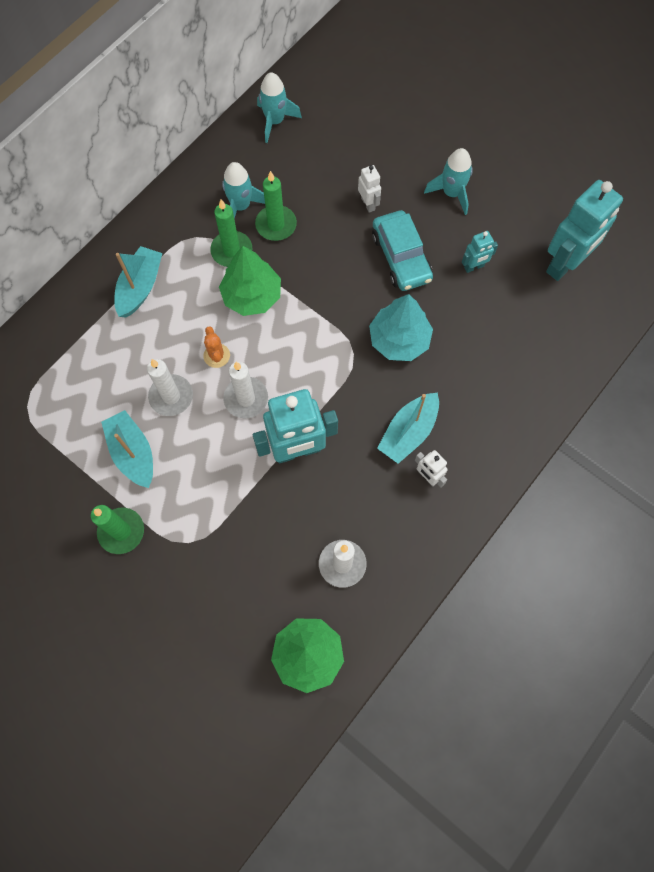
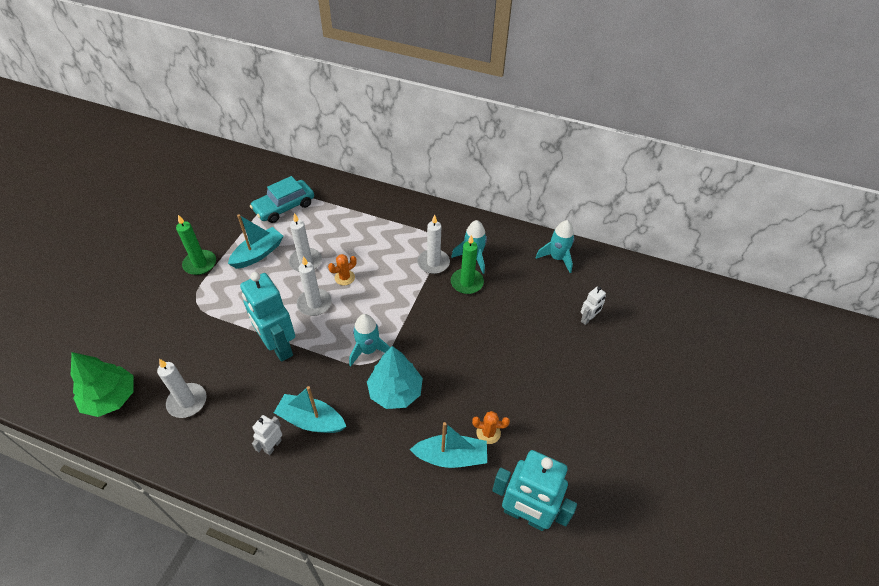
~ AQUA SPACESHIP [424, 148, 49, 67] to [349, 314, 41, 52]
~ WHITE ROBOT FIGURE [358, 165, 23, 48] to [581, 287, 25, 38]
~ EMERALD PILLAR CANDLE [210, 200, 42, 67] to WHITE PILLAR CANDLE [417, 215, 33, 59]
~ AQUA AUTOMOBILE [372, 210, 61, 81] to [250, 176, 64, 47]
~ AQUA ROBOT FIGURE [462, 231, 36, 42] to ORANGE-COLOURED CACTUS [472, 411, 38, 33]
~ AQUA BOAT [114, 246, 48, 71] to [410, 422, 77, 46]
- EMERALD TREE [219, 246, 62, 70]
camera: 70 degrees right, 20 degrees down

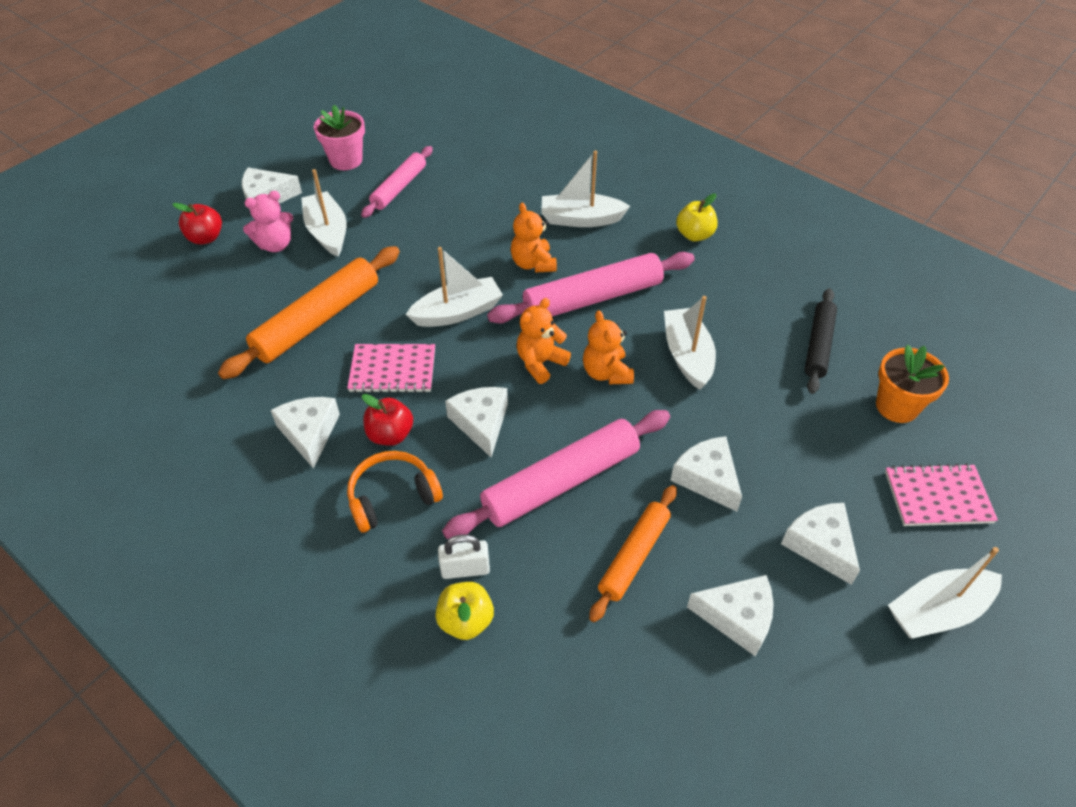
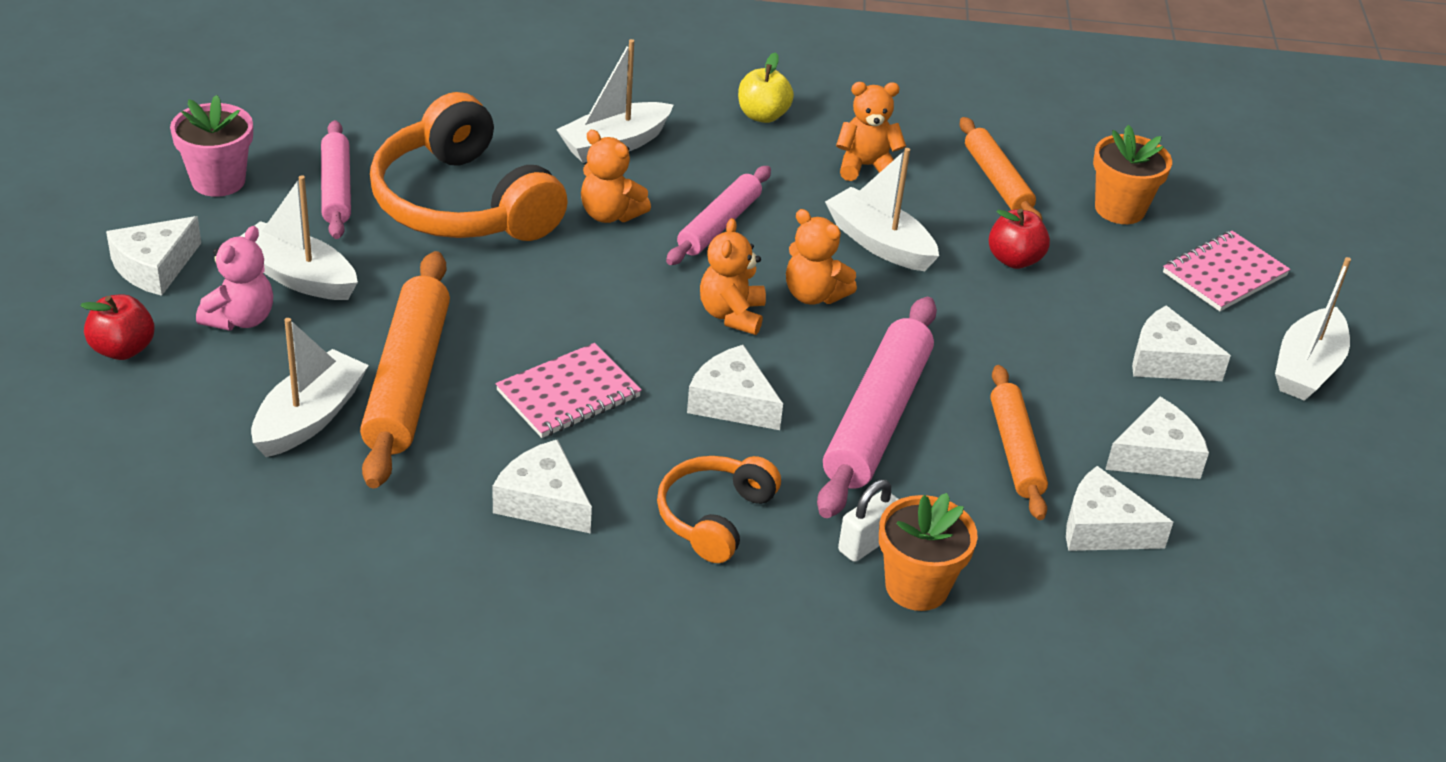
~ WHITE BOAT [406, 247, 97, 80] to [251, 318, 118, 139]
~ ROSE-PINK DOUGH ROLLER [487, 252, 208, 72] = [666, 166, 105, 99] x0.62
~ BLACK DOUGH ROLLER [805, 288, 32, 106] to ORANGE-COLOURED DOUGH ROLLER [960, 117, 82, 103]
~ CRIMSON TOY APPLE [362, 394, 51, 52] to [989, 209, 61, 60]
~ WHITE CHEESE WEDGE [670, 436, 72, 76] to [1066, 466, 107, 85]
~ YELLOW TOY APPLE [435, 582, 59, 58] to ORANGE-COLOURED PLANT POT [879, 493, 99, 118]
+ ORANGE-COLOURED STUFFED BEAR [836, 82, 70, 99]
+ ORANGE-COLOURED OVER-EAR HEADPHONES [370, 92, 198, 149]
camera: 40 degrees left, 10 degrees down

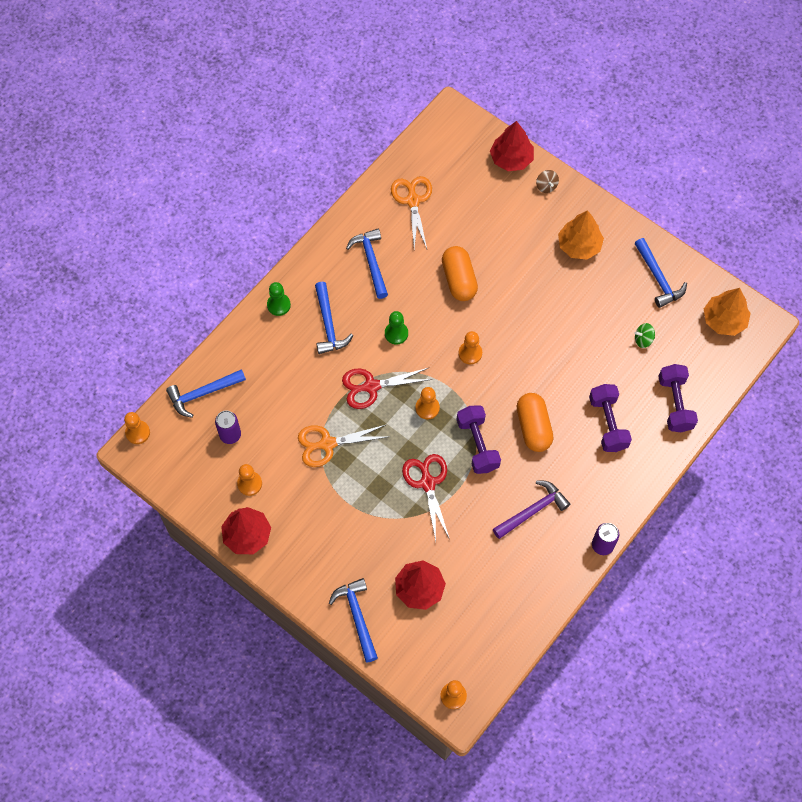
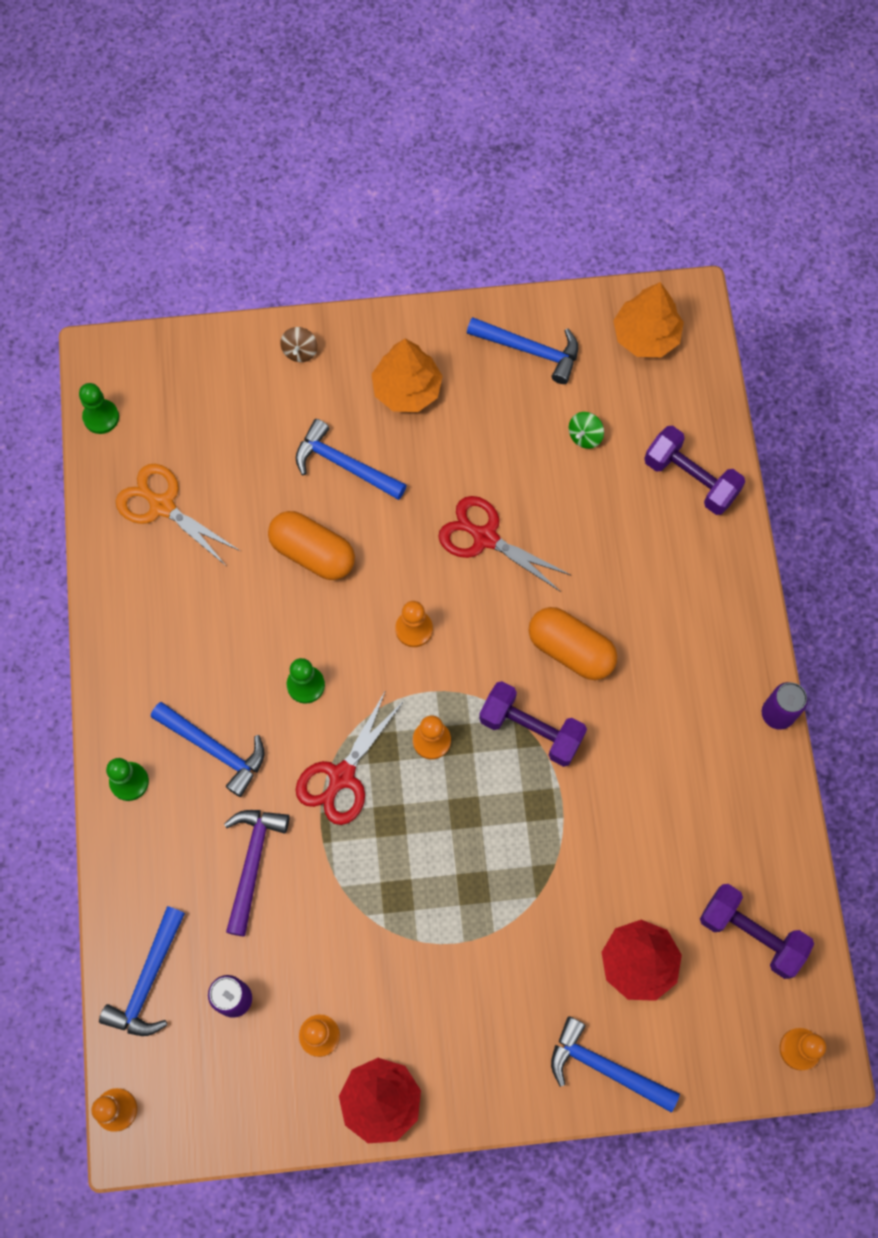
- CRIMSON TREE [490, 121, 44, 50]
~ BROWN TOY TOP [536, 170, 23, 23] = [280, 327, 38, 35] 75 degrees clockwise
~ ROYAL BLUE CARPENTER'S HAMMER [346, 229, 42, 70] to [296, 419, 111, 81]
~ PURPLE DUMBBELL [589, 384, 43, 68] to [700, 884, 114, 95]
- ORANGE-COLOURED SHEARS [298, 424, 89, 43]
~ CRIMSON SHEARS [402, 454, 48, 87] to [438, 496, 134, 96]
~ PURPLE CARPENTER'S HAMMER [493, 480, 77, 59] to [224, 810, 65, 127]
+ EMERALD CHESS PAWN [79, 383, 40, 51]
camera: 45 degrees left, 5 degrees up

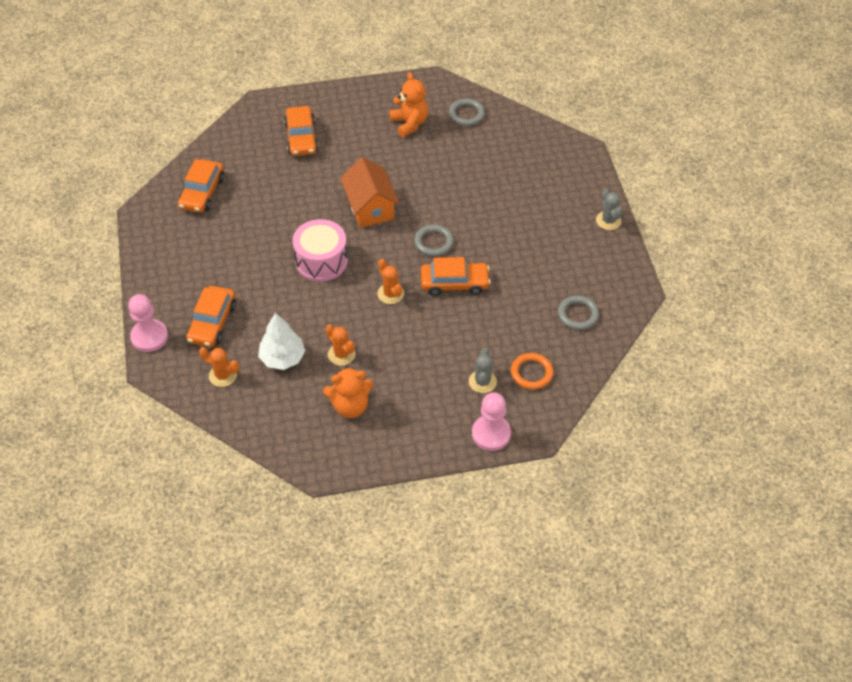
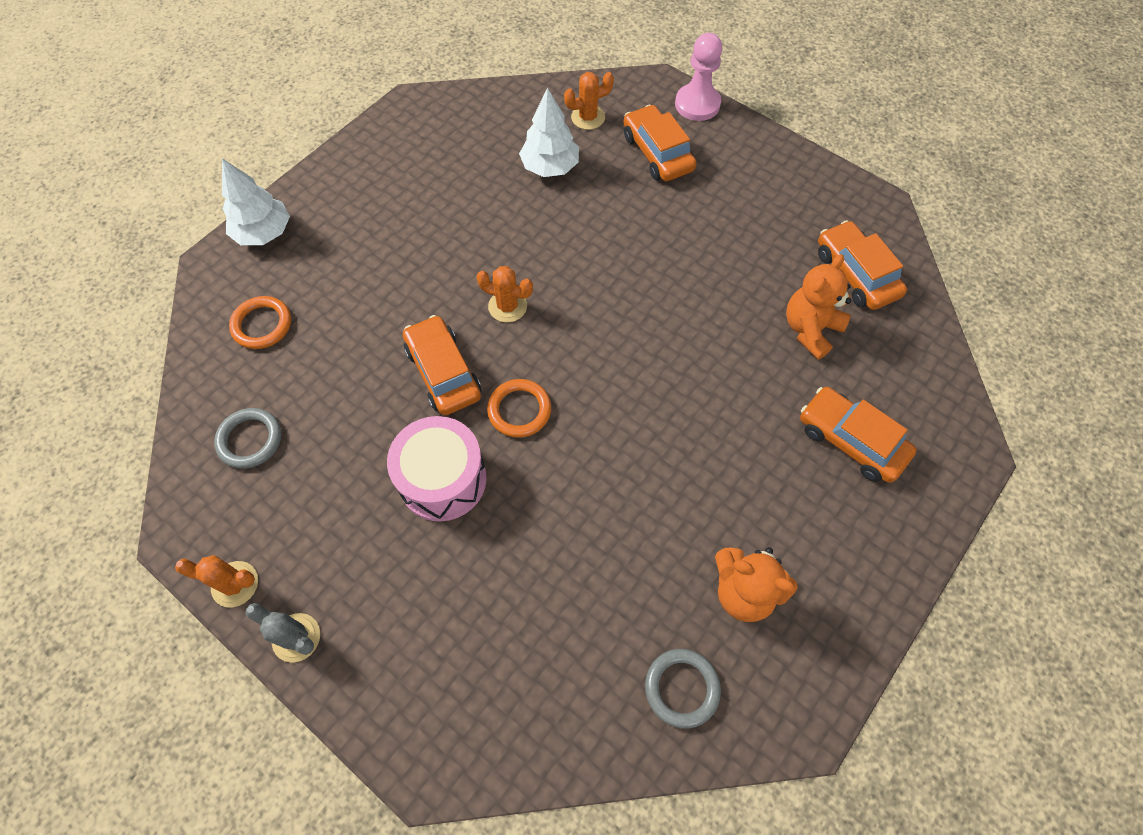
- ORANGE-COLOURED COTTAGE [340, 157, 59, 71]
~ ROSE-PINK TOY DRUM [293, 219, 55, 63] to [387, 416, 100, 106]
~ GRAY HOOP [414, 225, 40, 31] to ORANGE-COLOURED HOOP [487, 379, 64, 59]
~ ORANGE-COLOURED AUTOMOBILE [421, 257, 70, 39] = [403, 315, 78, 100] 105 degrees clockwise
~ ORANGE-COLOURED CACTUS [326, 324, 30, 42] to [175, 555, 83, 52]
- GRAY CACTUS [469, 348, 28, 45]
~ ORANGE-COLOURED STUFFED BEAR [323, 367, 51, 51] to [786, 254, 66, 106]
~ ROSE-PINK CHESS PAWN [472, 392, 39, 59] to WHITE TREE [222, 158, 68, 87]
camera: 140 degrees right, 10 degrees up

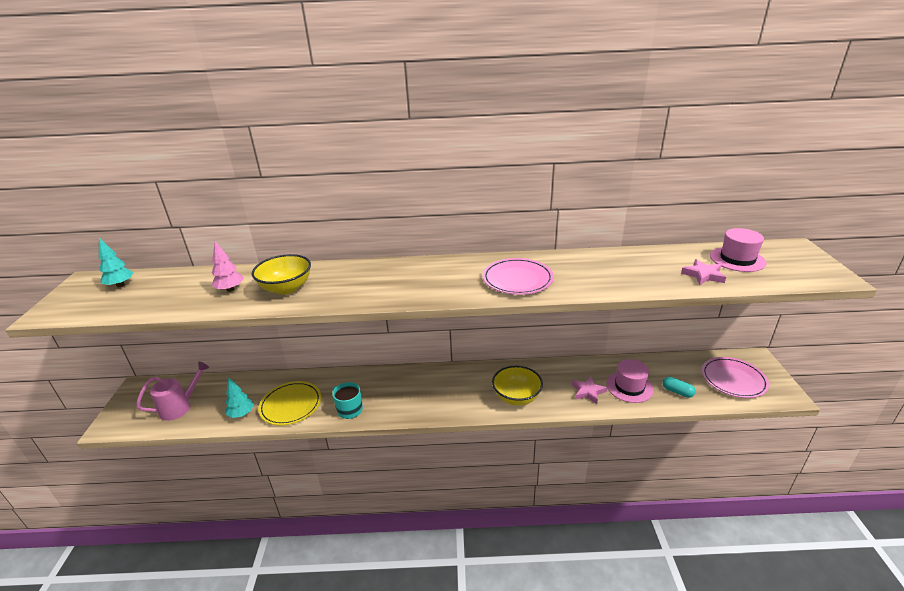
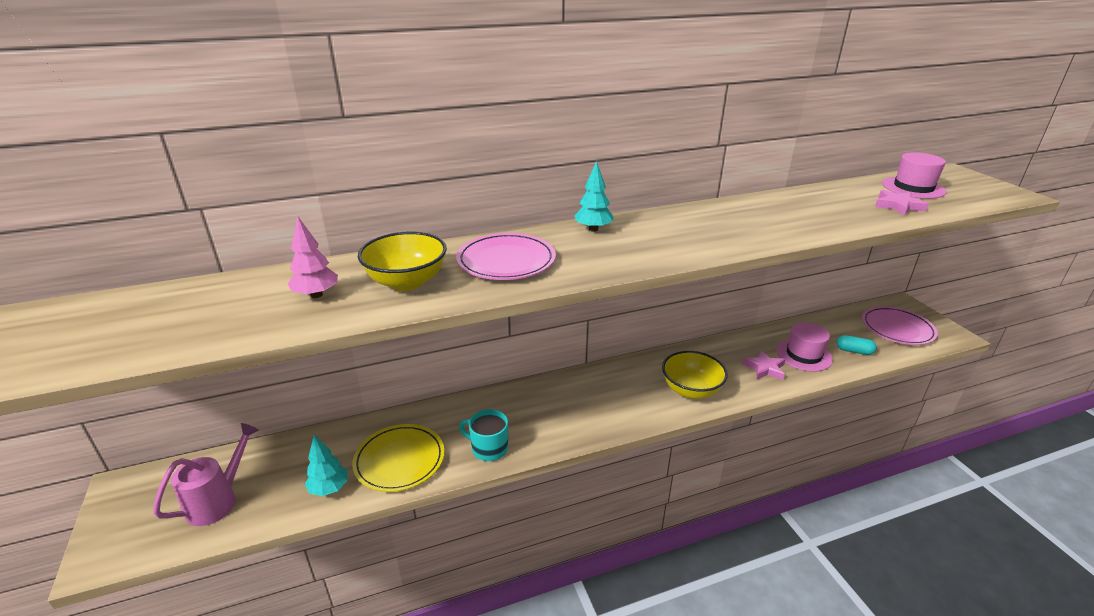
~ AQUA TREE [99, 238, 35, 49] to [574, 161, 39, 71]
~ ROSE-PINK PLATE [482, 258, 72, 37] to [456, 233, 100, 47]
camera: 20 degrees left, 0 degrees up

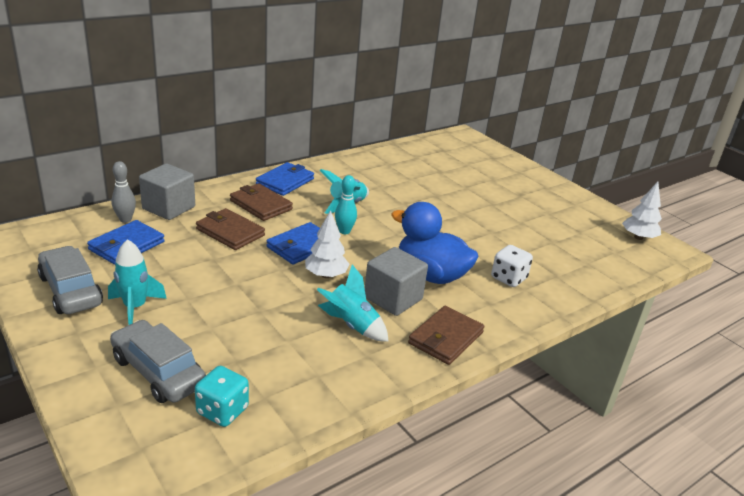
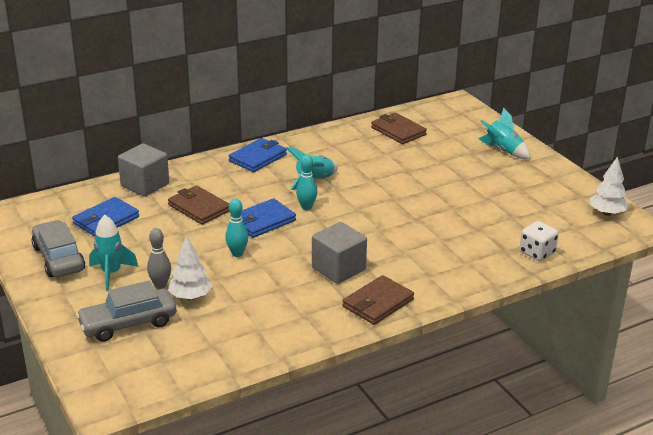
~ GRAY BOWLING PIN [111, 161, 25, 62] to [147, 228, 24, 61]
~ BROWN WALLET [230, 183, 63, 38] to [371, 113, 56, 31]
- ROYAL BLUE TOY DUCK [391, 202, 88, 82]
~ WHITE TREE [305, 210, 45, 68] to [168, 235, 44, 65]
~ WHITE GAME DIE [491, 245, 42, 42] to [520, 221, 38, 40]
~ AQUA SPACESHIP [317, 264, 72, 78] to [478, 107, 52, 52]
~ GRAY AUTOMOBILE [110, 320, 96, 83] = [76, 281, 100, 61] 75 degrees counterclockwise
- AQUA GAME DIE [195, 366, 54, 61]
+ AQUA BOWLING PIN [225, 198, 23, 59]
camera: 10 degrees right, 0 degrees up

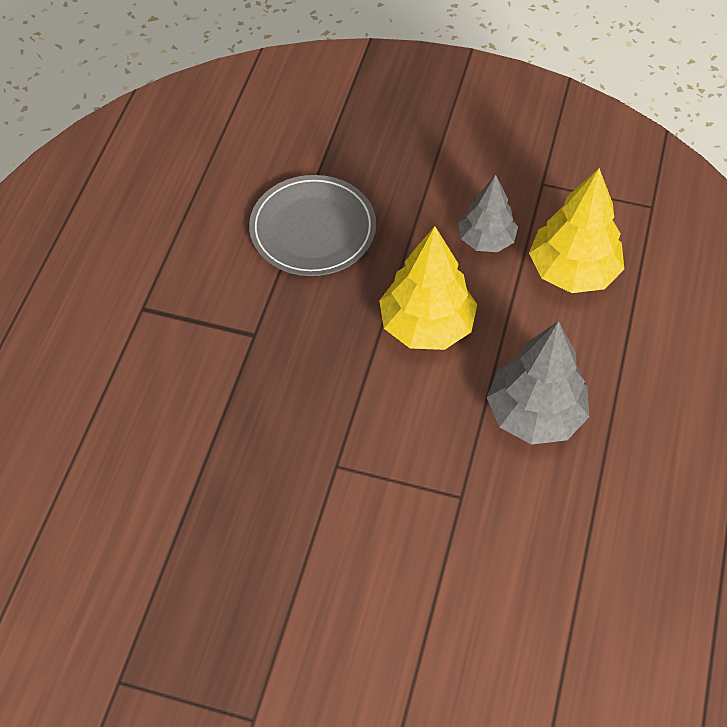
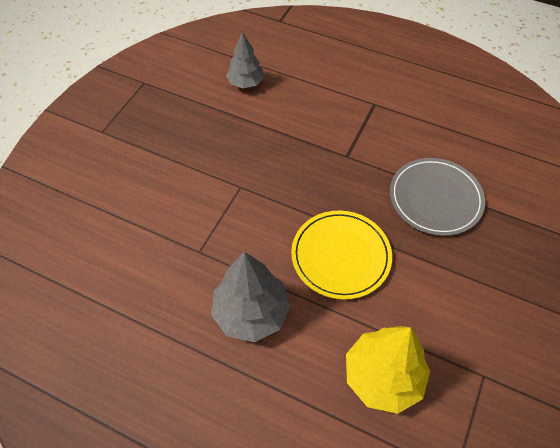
~ GRAY TREE [458, 175, 60, 77] to [226, 32, 38, 56]
~ YELLOW TREE [379, 226, 98, 124] to YELLOW PLATE [291, 211, 101, 89]
camera: 100 degrees right, 0 degrees up

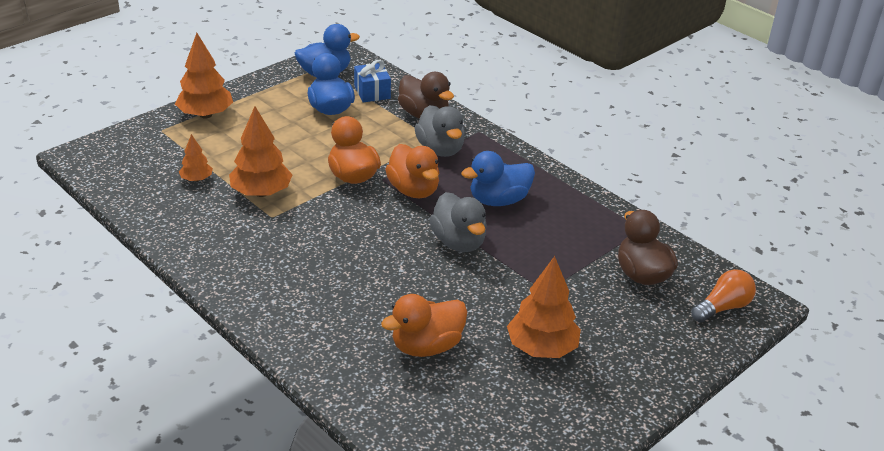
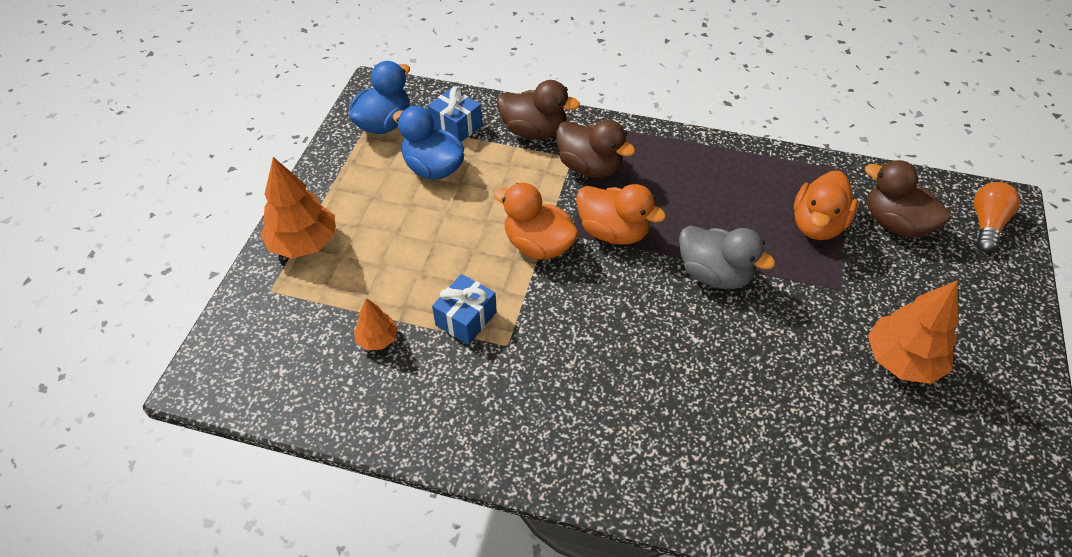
~ GRAY TOY DUCK [415, 105, 50, 52] to BROWN TOY DUCK [556, 120, 79, 58]
~ ORANGE-COLOURED TREE [229, 106, 64, 91] to ROYAL BLUE PRESENT [432, 274, 65, 71]
- ROYAL BLUE TOY DUCK [461, 151, 74, 55]
~ ORANGE-COLOURED TOY DUCK [381, 294, 86, 63] to [794, 171, 64, 69]
camera: 30 degrees left, 15 degrees up

